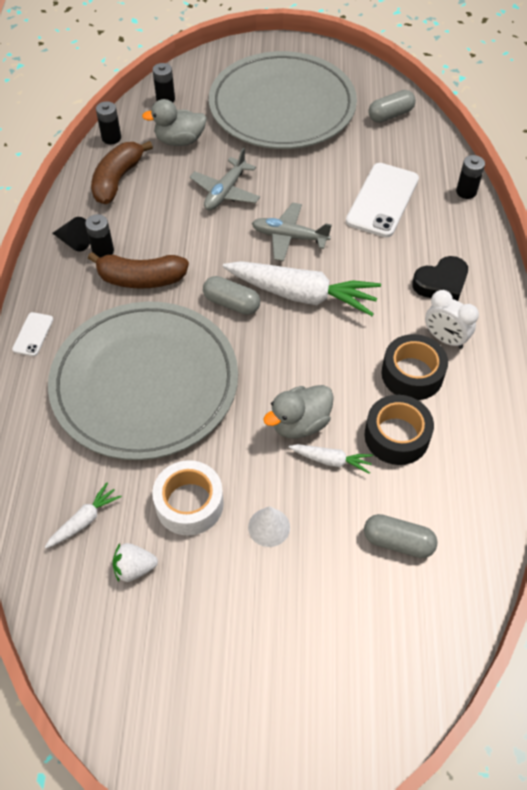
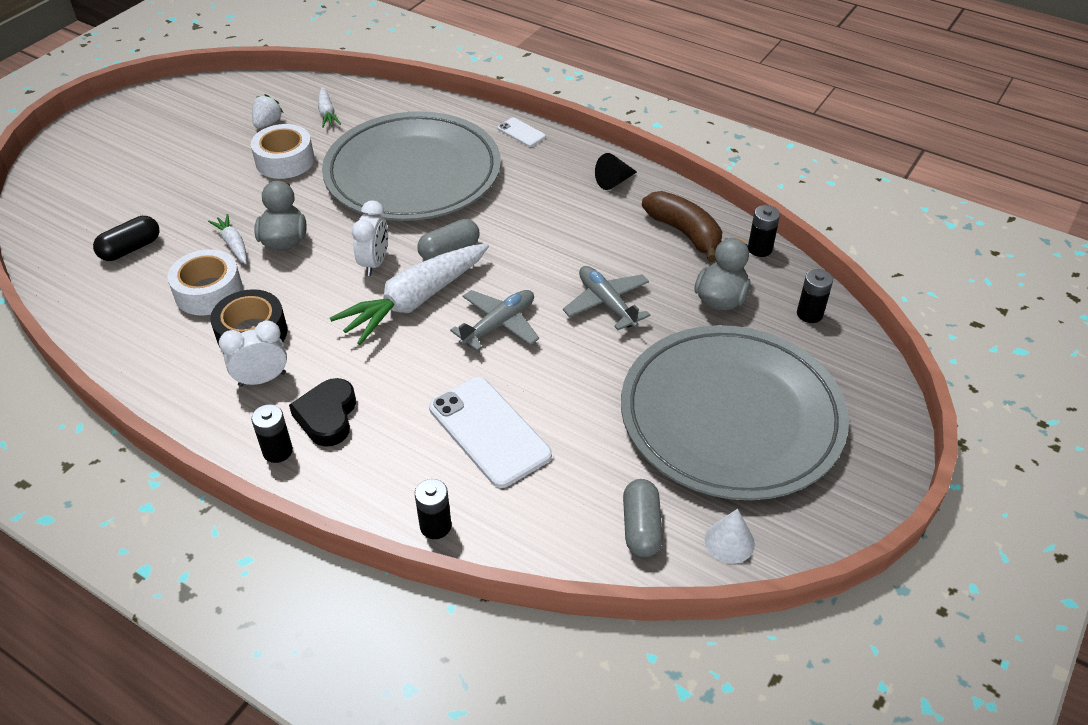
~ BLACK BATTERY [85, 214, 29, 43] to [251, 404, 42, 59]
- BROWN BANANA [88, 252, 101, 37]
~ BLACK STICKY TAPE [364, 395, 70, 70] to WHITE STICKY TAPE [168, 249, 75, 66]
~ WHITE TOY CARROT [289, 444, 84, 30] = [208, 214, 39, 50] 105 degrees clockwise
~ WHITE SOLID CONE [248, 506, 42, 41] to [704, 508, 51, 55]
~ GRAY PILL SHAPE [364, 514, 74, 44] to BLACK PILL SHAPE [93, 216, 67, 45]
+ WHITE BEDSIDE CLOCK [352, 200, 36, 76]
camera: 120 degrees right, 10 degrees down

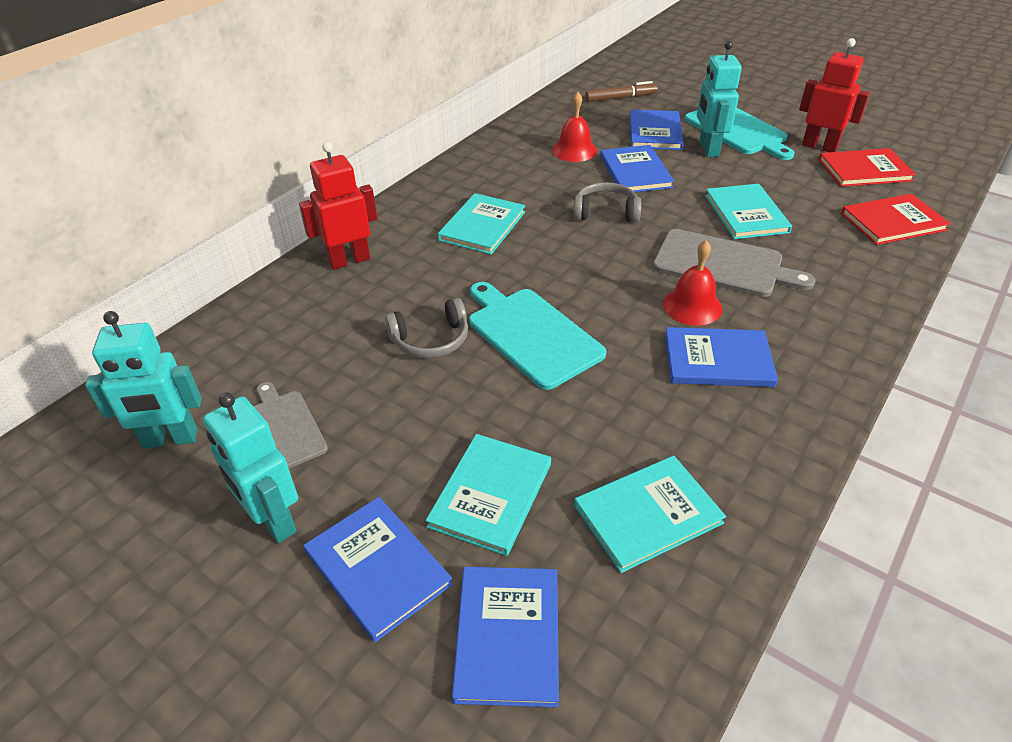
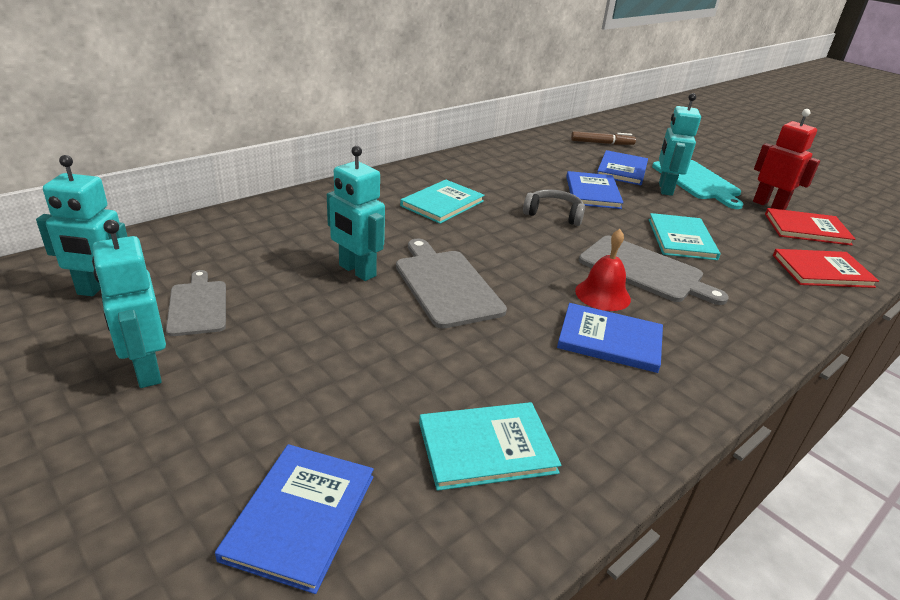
- CRIMSON SCHOOL BELL [552, 92, 45, 70]
- CRIMSON ROBOT FIGURE [299, 142, 78, 128]
~ AQUA CHOPPING BOARD [469, 282, 138, 108] to GRAY CHOPPING BOARD [396, 239, 111, 90]
~ GRAY OVER-EAR HEADPHONES [385, 298, 83, 60] to AQUA ROBOT FIGURE [327, 146, 58, 135]
- AQUA HARDCOVER [426, 434, 125, 122]
- ROYAL BLUE HARDCOVER [303, 497, 150, 145]
camera: 10 degrees right, 10 degrees down

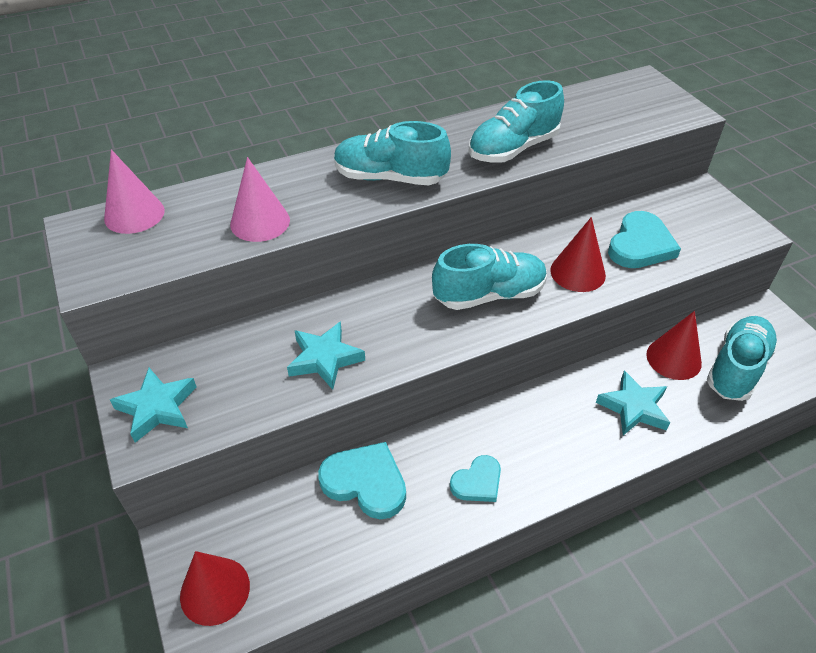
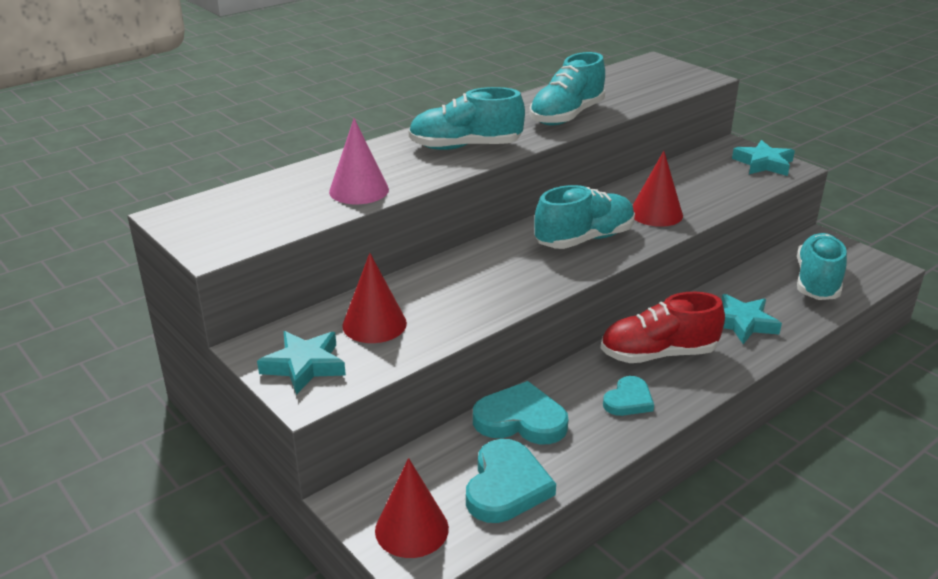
- ROSE-PINK SOLID CONE [104, 150, 61, 84]
~ AQUA LOVE HEART [608, 211, 73, 57] to [466, 439, 90, 84]
~ CRIMSON SOLID CONE [646, 311, 56, 69] to [342, 253, 65, 90]
~ AQUA STAR [287, 321, 78, 69] to [732, 140, 63, 36]
+ CRIMSON SNEAKER [601, 292, 124, 71]
camera: 15 degrees left, 15 degrees down

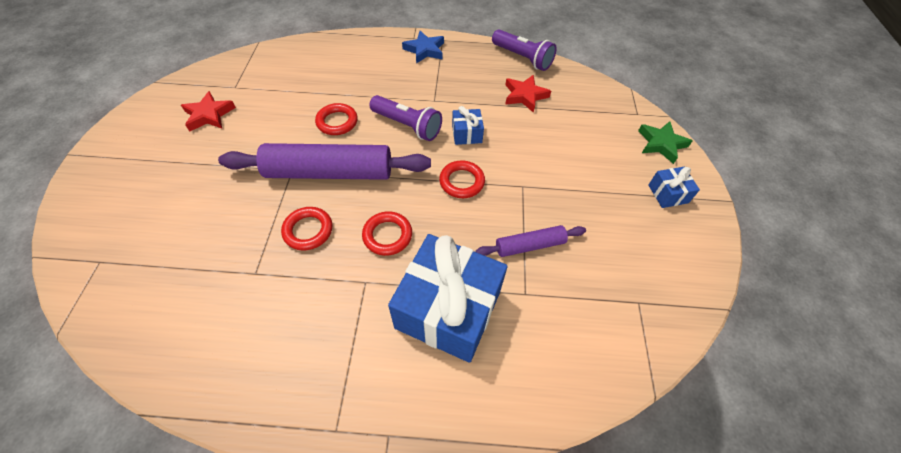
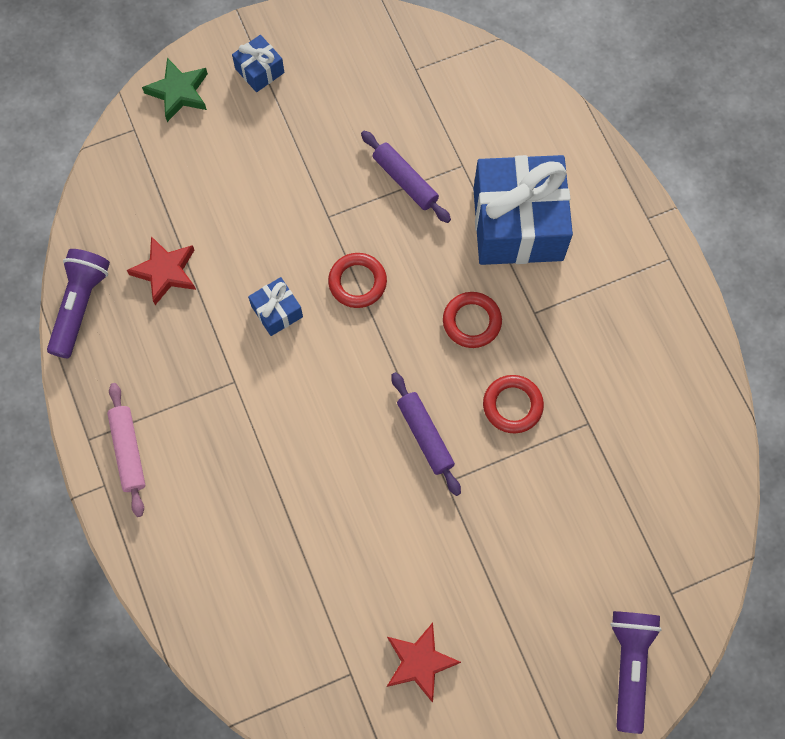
~ ROYAL BLUE STAR [402, 31, 42, 33] to ROSE-PINK DOUGH ROLLER [107, 383, 38, 134]
~ PURPLE POCKET TORCH [369, 95, 73, 46] to [610, 611, 52, 123]
- CRIMSON HOOP [315, 103, 43, 32]
~ PURPLE DOUGH ROLLER [218, 143, 213, 37] = [391, 372, 70, 124] x0.51
camera: 115 degrees left, 15 degrees up

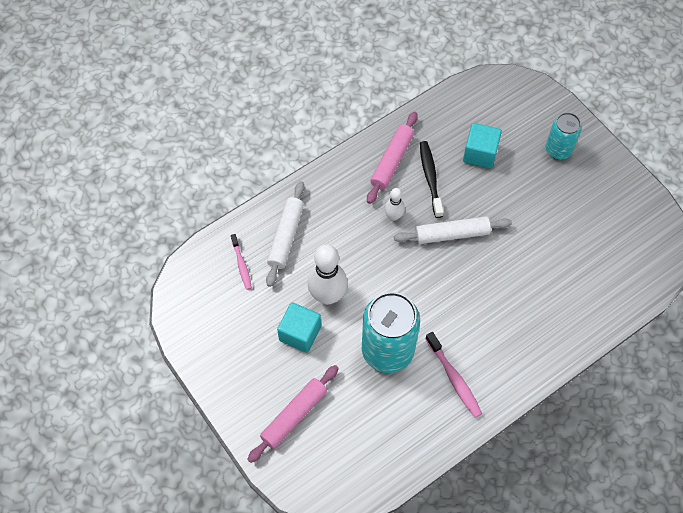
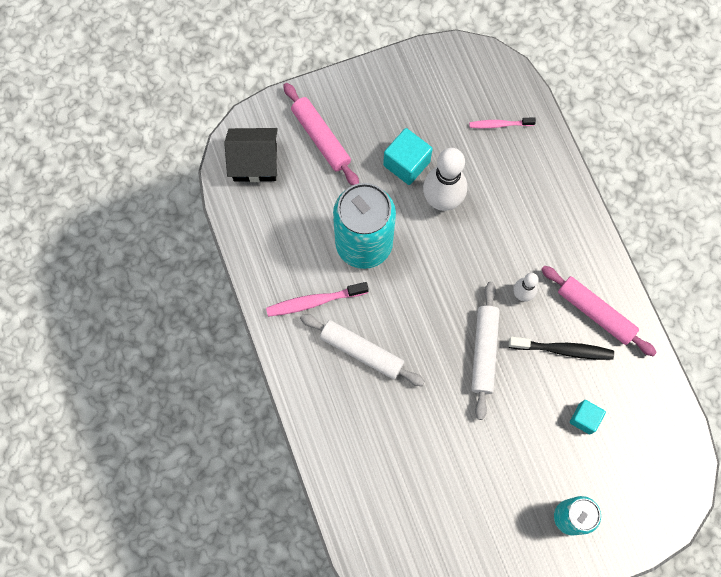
~ AQUA SOLID CUBE [463, 123, 39, 46] = [570, 400, 36, 35] x0.64
~ WHITE DOUGH ROLLER [266, 181, 39, 106] to [300, 314, 125, 72]
+ BLACK COTTAGE [224, 128, 54, 54]
camera: 105 degrees right, 10 degrees up

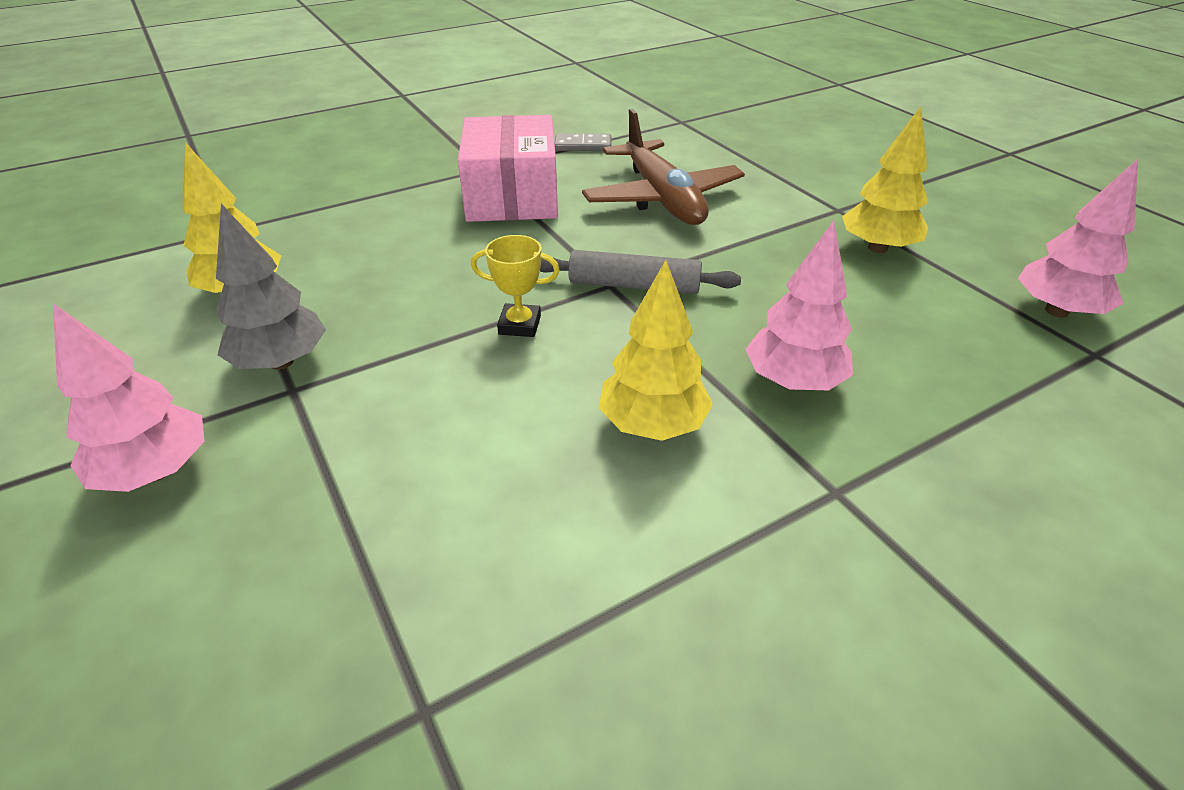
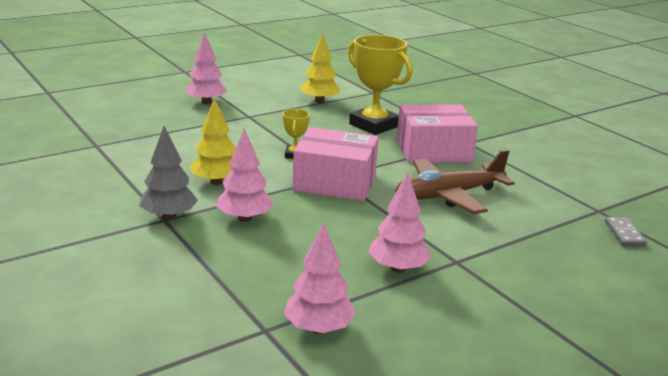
~ YELLOW TREE [842, 107, 86, 146] to ROSE-PINK TREE [368, 173, 63, 100]
~ GRAY DOMINO [555, 134, 57, 17] to [605, 217, 42, 30]
~ GRAY TREE [216, 203, 110, 167] to [139, 126, 59, 94]
~ GRAY DOUGH ROLLER [540, 250, 201, 44] to ROSE-PINK BOX [292, 127, 87, 74]
+ YELLOW PRIZE CUP [348, 35, 65, 100]
camera: 85 degrees right, 15 degrees down

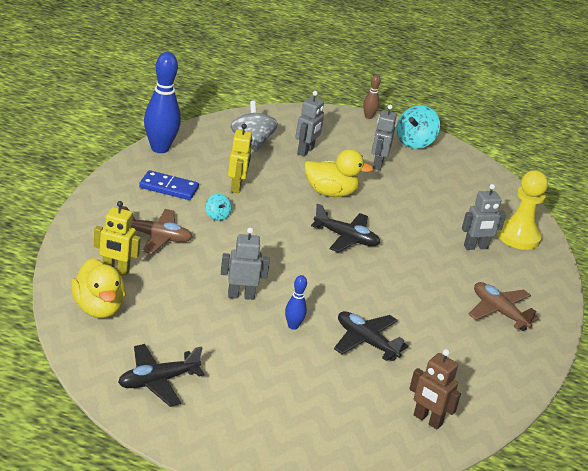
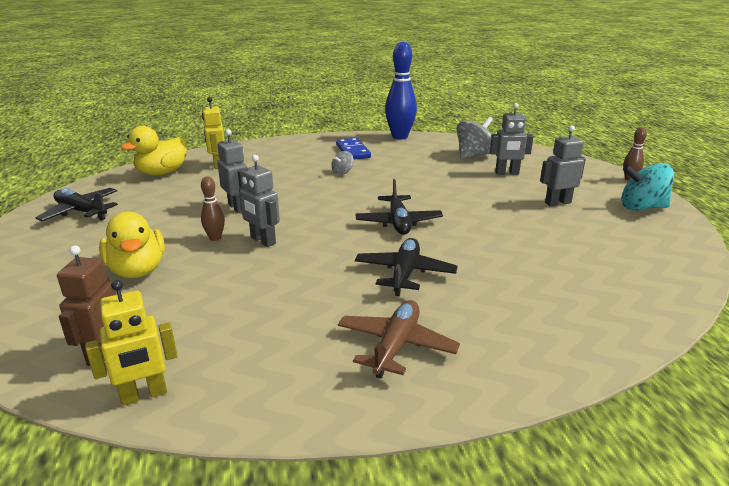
~ YELLOW ROBOT FIGURE [228, 124, 25, 69] to [85, 280, 93, 126]
~ YELLOW TOY DUCK [304, 149, 69, 48] to [99, 212, 66, 66]
- YELLOW CHESS PAWN [497, 170, 51, 80]
~ GRAY ROBOT FIGURE [462, 184, 44, 66] to [239, 155, 41, 92]
~ AQUA TOY TOP [206, 194, 25, 27] to GRAY TOY TOP [331, 151, 23, 24]
- BROWN AEROPLANE [121, 206, 71, 48]
~ ROYAL BLUE BOWLING PIN [285, 275, 22, 55] to BROWN BOWLING PIN [201, 176, 24, 65]
~ BLACK AEROPLANE [334, 311, 75, 50] to [355, 238, 102, 58]
camera: 65 degrees right, 5 degrees down

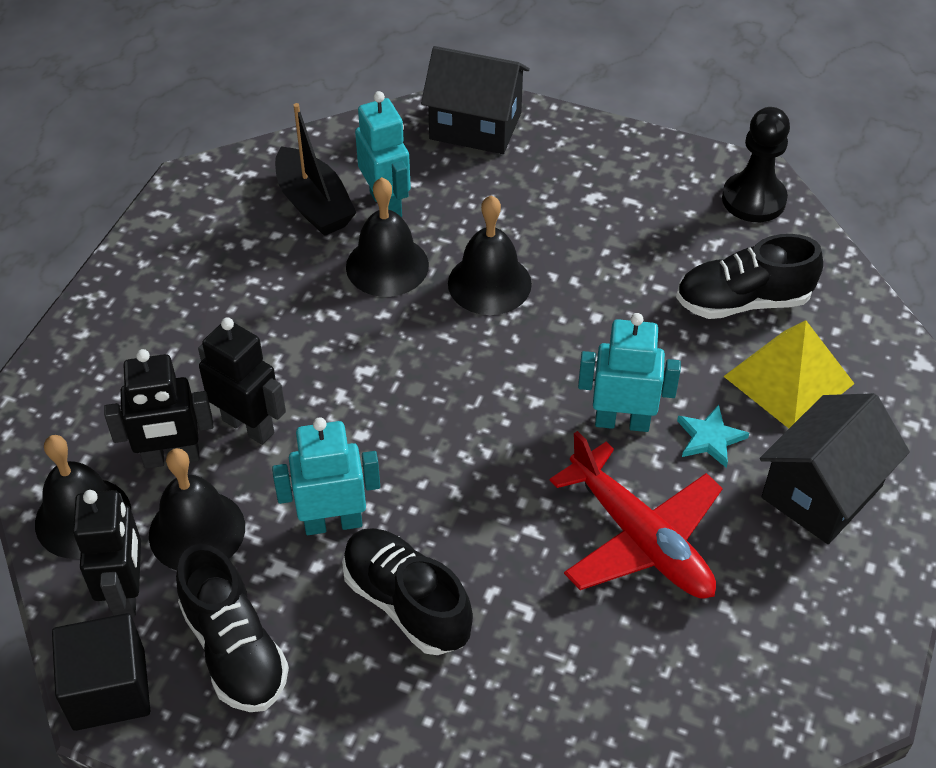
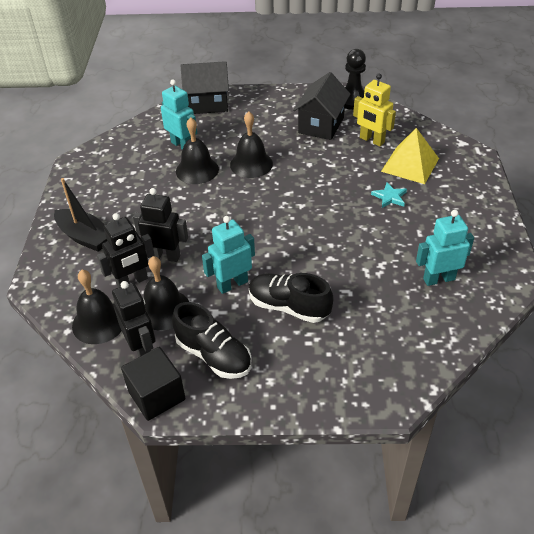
~ BLACK BOAT [275, 103, 81, 133] to [54, 178, 53, 74]
~ BLACK SNEAKER [676, 234, 147, 85] to YELLOW ROBOT FIGURE [353, 74, 43, 72]
~ AQUA ROBOT FIGURE [578, 313, 103, 119] to [416, 210, 58, 76]
~ BLACK COTTAGE [760, 393, 150, 151] to [293, 72, 57, 68]
- CRIMSON AEROPLANE [550, 431, 173, 168]
camera: 20 degrees left, 5 degrees down

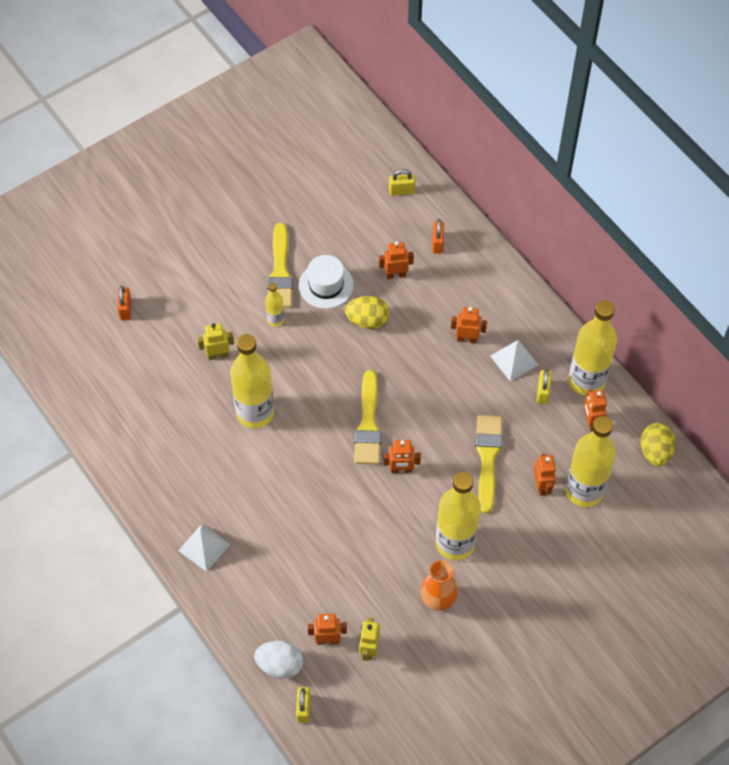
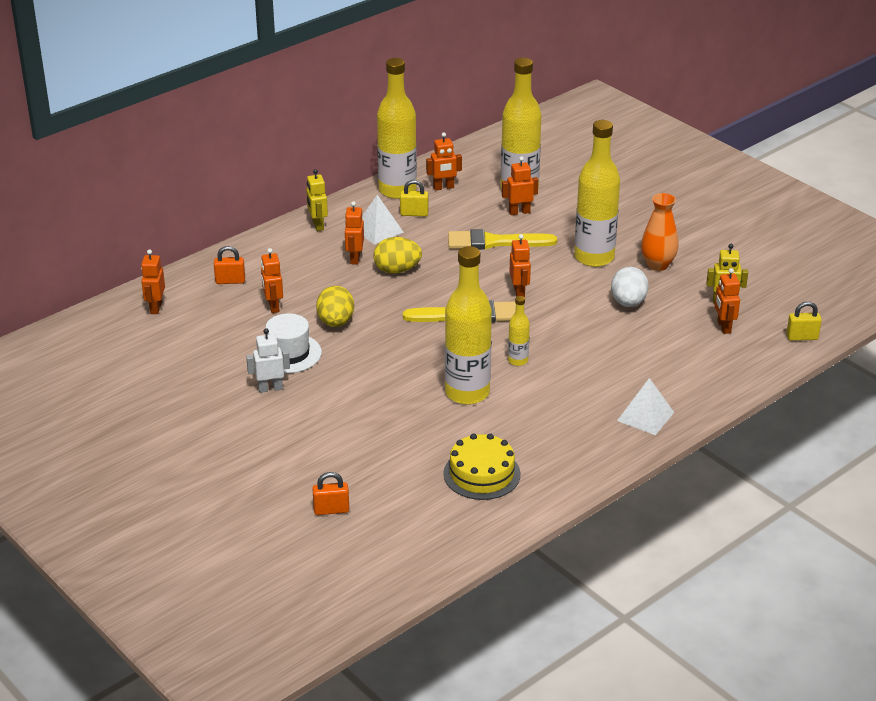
~ YELLOW SMALL LOCK [389, 169, 26, 27] to ORANGE-COLOURED ROBOT FIGURE [141, 249, 24, 65]
~ YELLOW PAINTBRUSH [267, 223, 26, 85] to WHITE ROBOT FIGURE [246, 328, 44, 65]
~ YELLOW FLASK [265, 283, 19, 44] to [508, 296, 22, 70]
~ YELLOW ROBOT FIGURE [197, 323, 37, 37] to [306, 169, 22, 62]
~ YELLOW EGG SHAPE [640, 423, 36, 43] to [373, 237, 49, 37]
~ WHITE EGG SHAPE [254, 641, 49, 38] to [611, 267, 38, 40]
+ YELLOW GATEAU [443, 433, 78, 67]
camera: 95 degrees left, 25 degrees down

